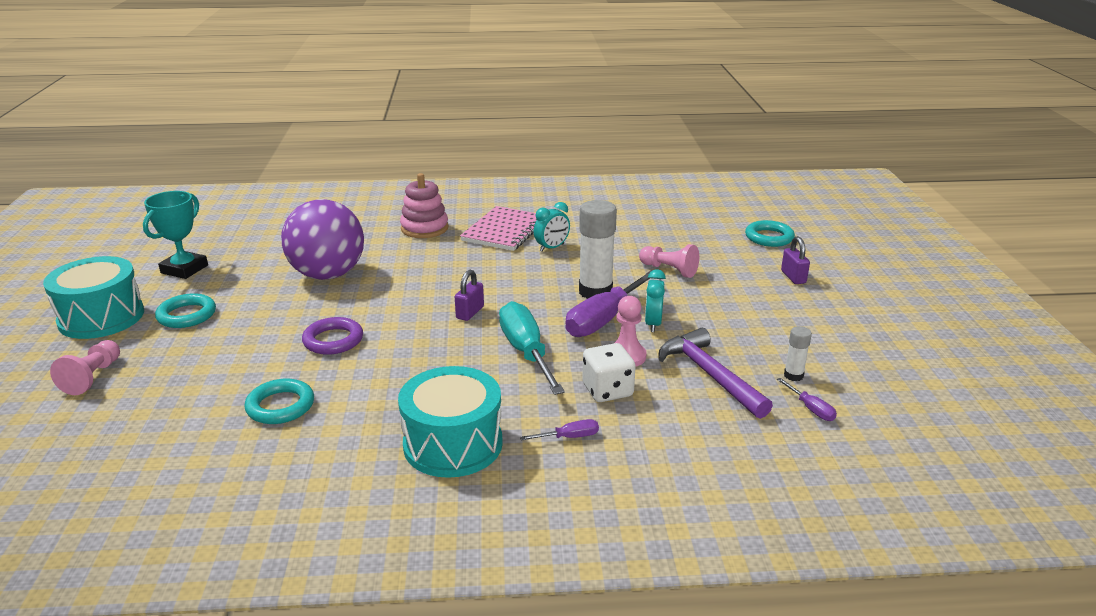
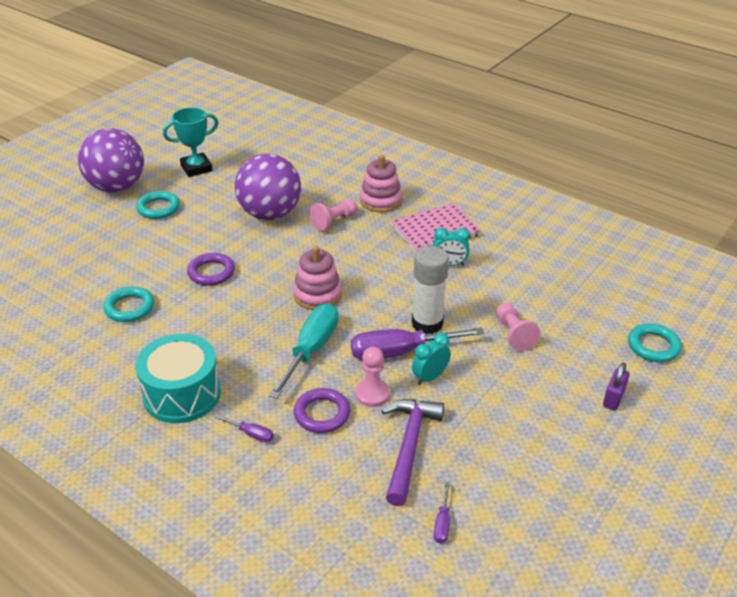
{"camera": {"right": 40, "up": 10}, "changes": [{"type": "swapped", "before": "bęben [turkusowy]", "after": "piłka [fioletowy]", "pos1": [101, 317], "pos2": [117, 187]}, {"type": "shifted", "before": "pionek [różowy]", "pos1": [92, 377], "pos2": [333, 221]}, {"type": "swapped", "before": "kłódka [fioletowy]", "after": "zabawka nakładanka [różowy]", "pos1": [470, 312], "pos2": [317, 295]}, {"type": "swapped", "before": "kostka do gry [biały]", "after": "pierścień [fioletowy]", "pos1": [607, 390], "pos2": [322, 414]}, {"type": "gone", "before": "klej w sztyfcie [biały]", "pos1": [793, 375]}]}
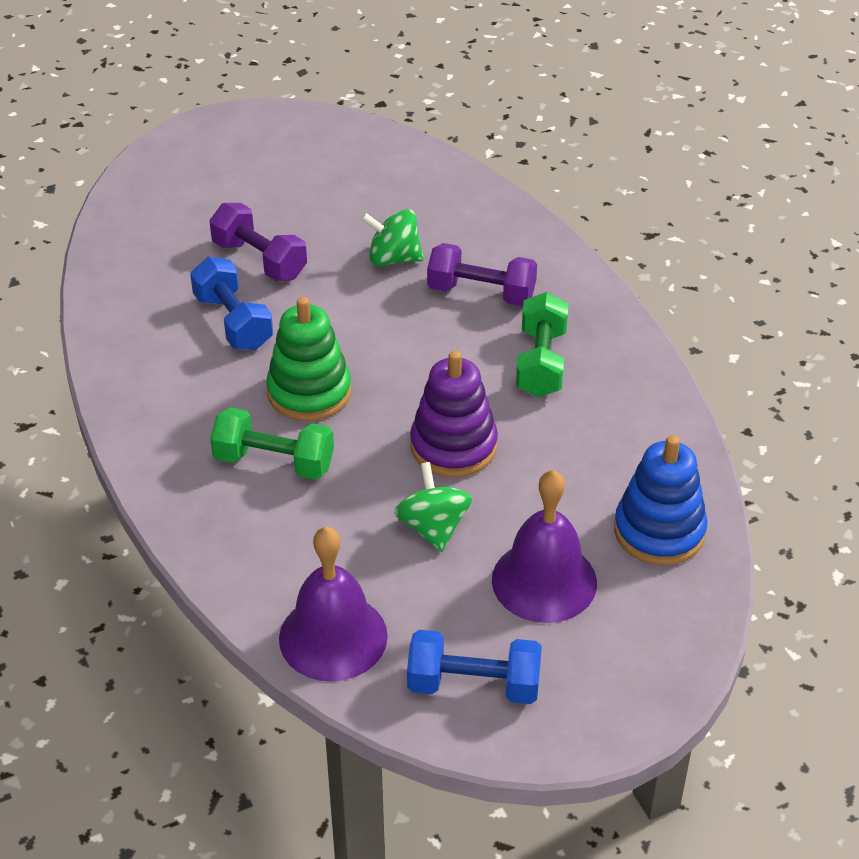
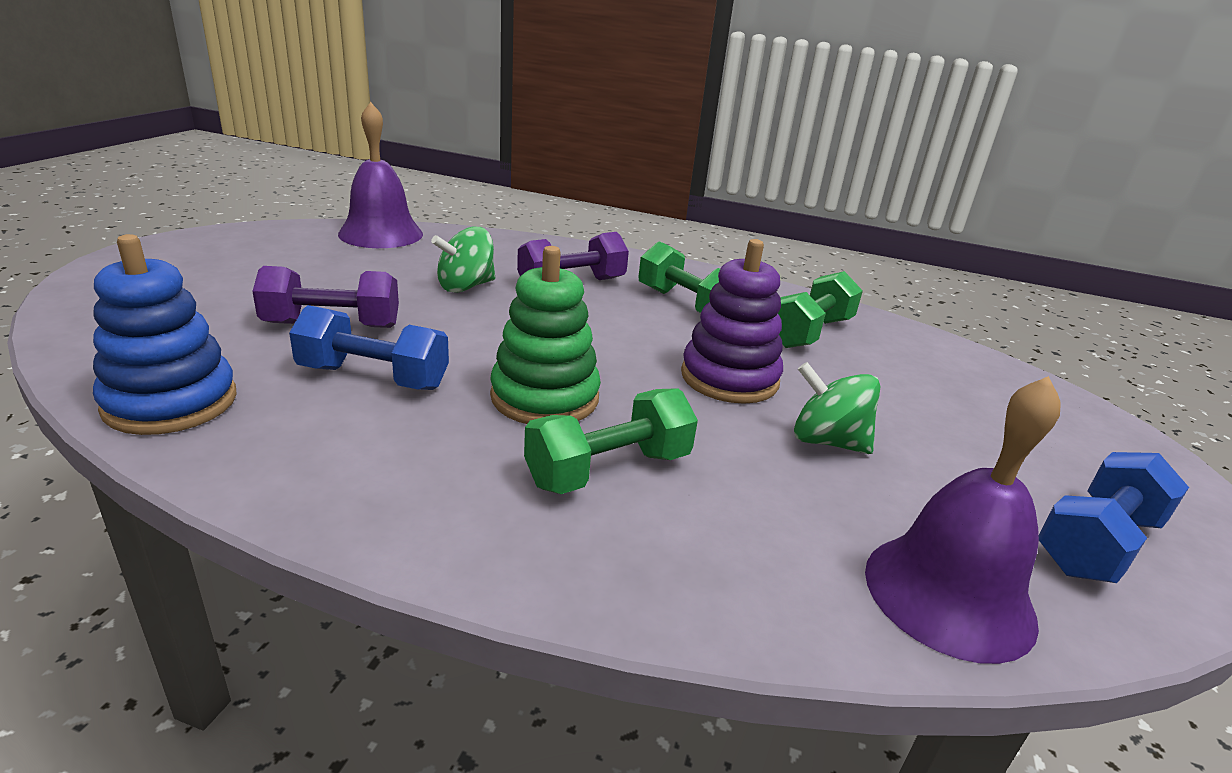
{"camera": {"right": -50, "up": -15}, "changes": [{"type": "shifted", "before": "dzwonek [fioletowy]", "pos1": [544, 581], "pos2": [381, 234]}, {"type": "shifted", "before": "zabawka nakładanka [niebieski]", "pos1": [659, 531], "pos2": [171, 402]}, {"type": "new", "after": "hantel [zielony]", "pos2": [809, 333]}]}
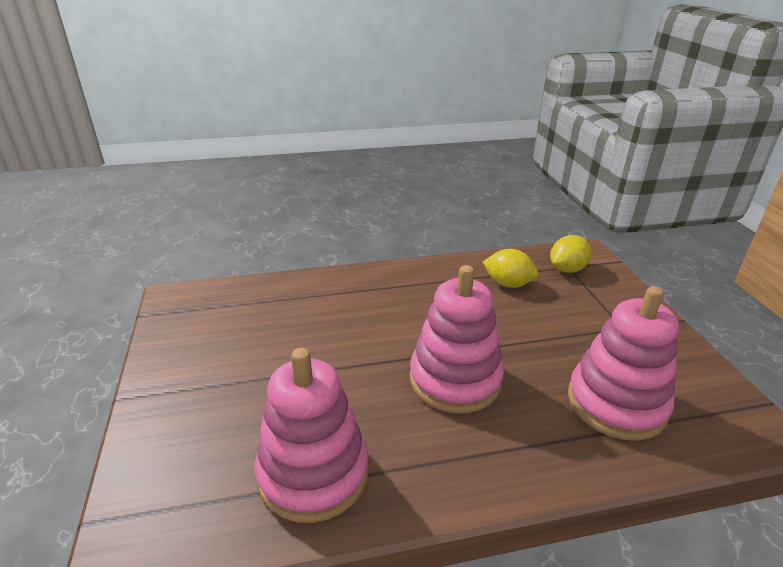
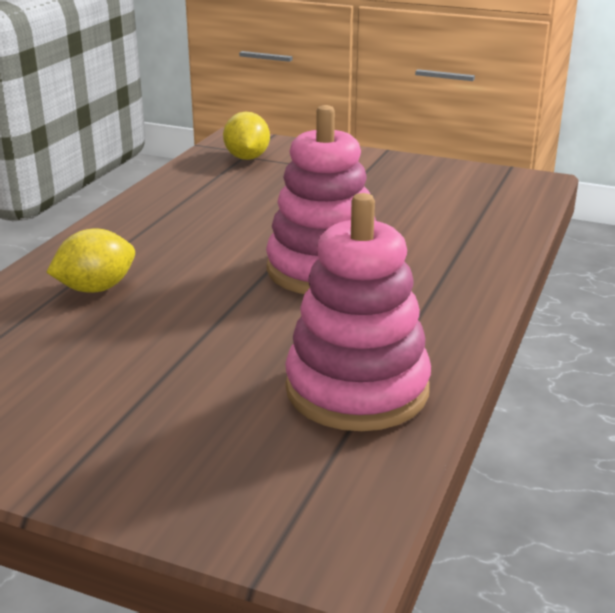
{"camera": {"right": -55, "up": -5}, "changes": [{"type": "shifted", "before": "cytryna [żółty]", "pos1": [508, 284], "pos2": [96, 288]}, {"type": "gone", "before": "zabawka nakładanka [różowy]", "pos1": [616, 403]}]}
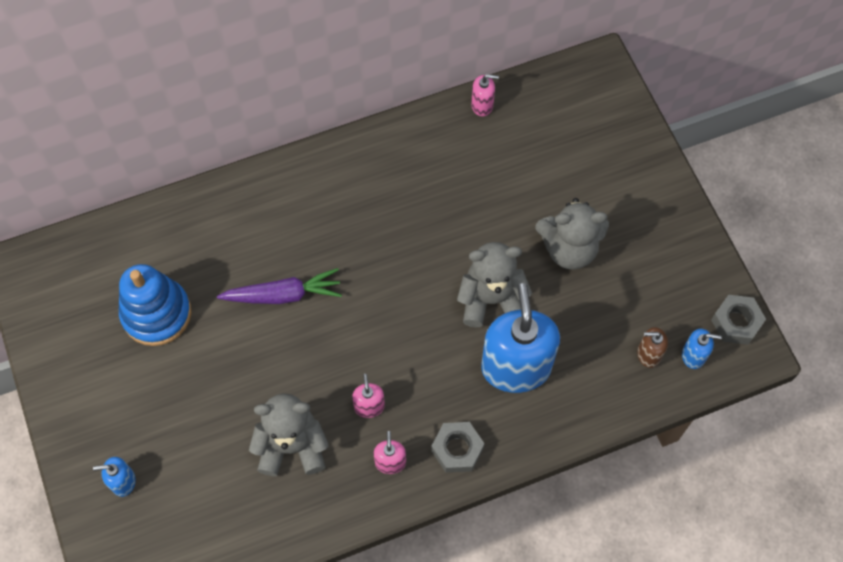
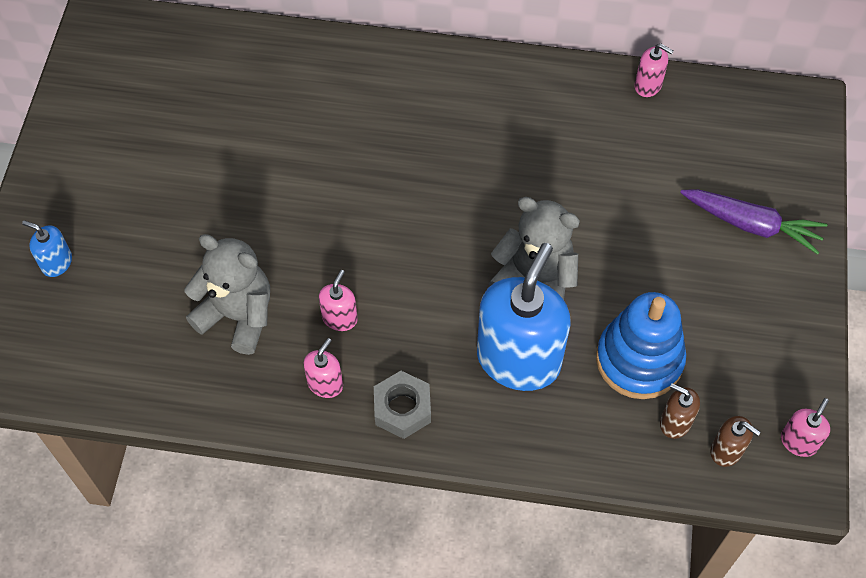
{"camera": {"right": 30, "up": -5}, "changes": [{"type": "shifted", "before": "zabawka nakładanka [niebieski]", "pos1": [156, 314], "pos2": [639, 360]}, {"type": "shifted", "before": "marchewka [fioletowy]", "pos1": [283, 295], "pos2": [751, 225]}, {"type": "gone", "before": "miś [szary]", "pos1": [569, 248]}, {"type": "repainted", "before": "dozownik mydła [niebieski]", "after": "dozownik mydła [brązowy]", "pos1": [693, 355], "pos2": [726, 450]}, {"type": "swapped", "before": "nakrętka [szary]", "after": "dozownik mydła [różowy]", "pos1": [736, 322], "pos2": [798, 442]}]}
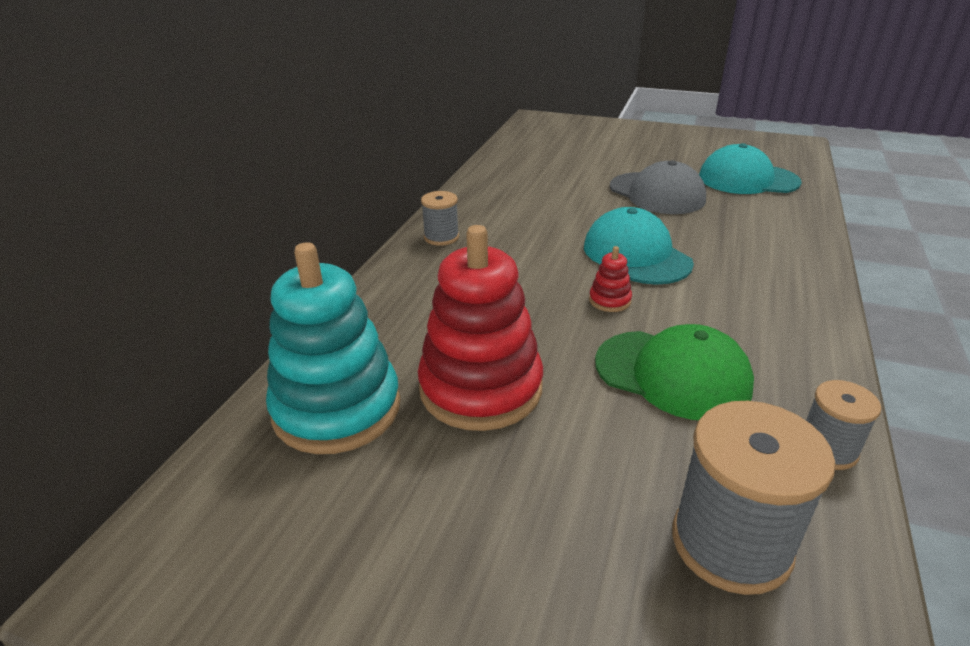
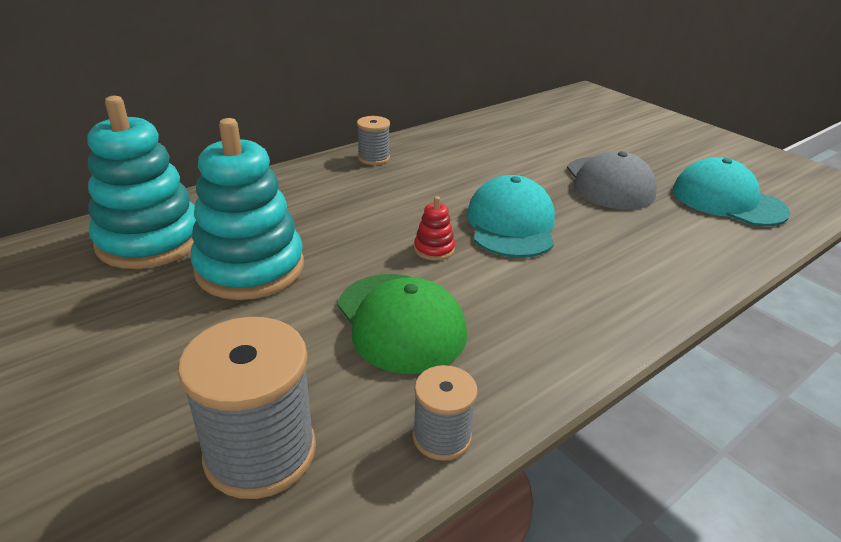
{"camera": {"right": 30, "up": 0}, "changes": [{"type": "repainted", "before": "zabawka nakładanka [czerwony]", "after": "zabawka nakładanka [turkusowy]", "pos1": [481, 388], "pos2": [250, 268]}]}
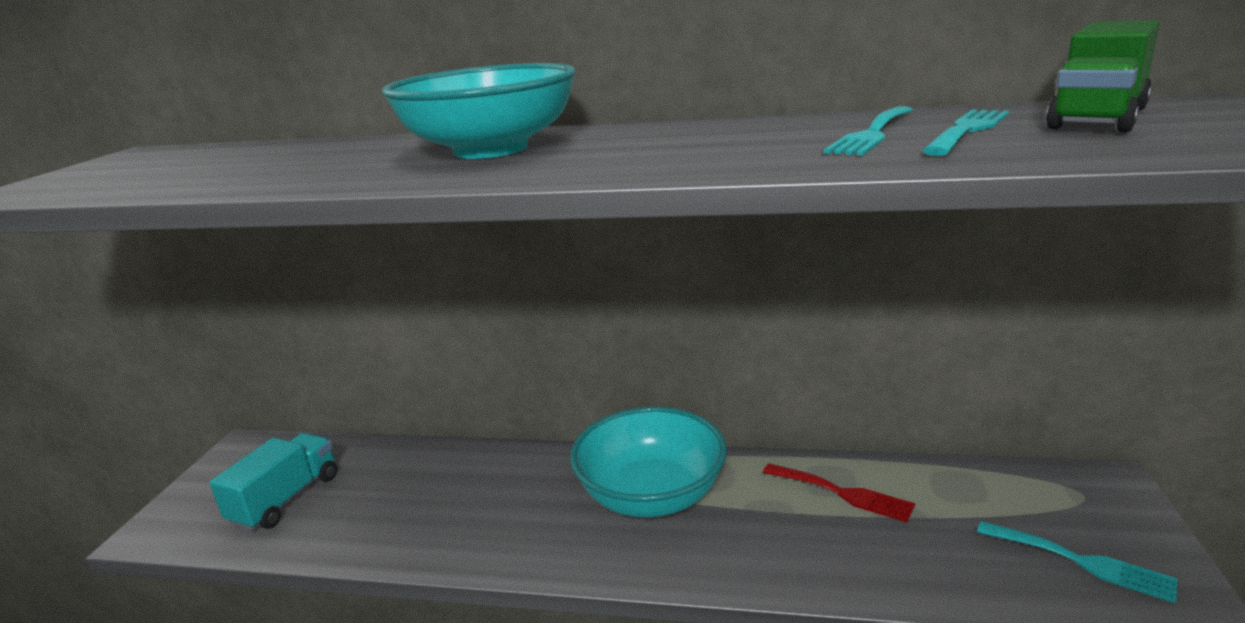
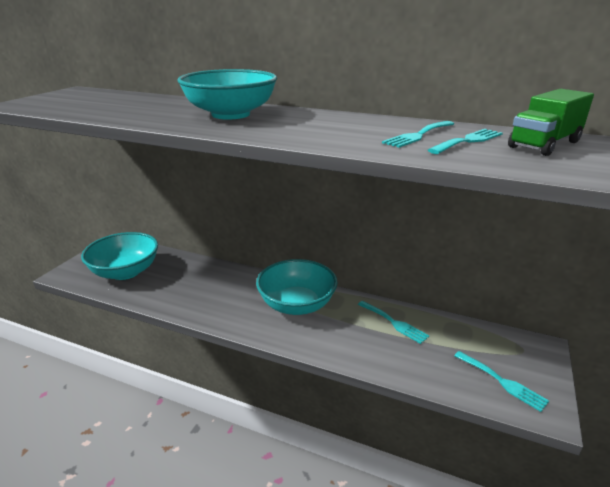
{"camera": {"right": 10, "up": 5}, "changes": [{"type": "swapped", "before": "ciężarówka [turkusowy]", "after": "miska [turkusowy]", "pos1": [286, 499], "pos2": [125, 272]}, {"type": "repainted", "before": "widelec [czerwony]", "after": "widelec [turkusowy]", "pos1": [843, 493], "pos2": [394, 323]}]}
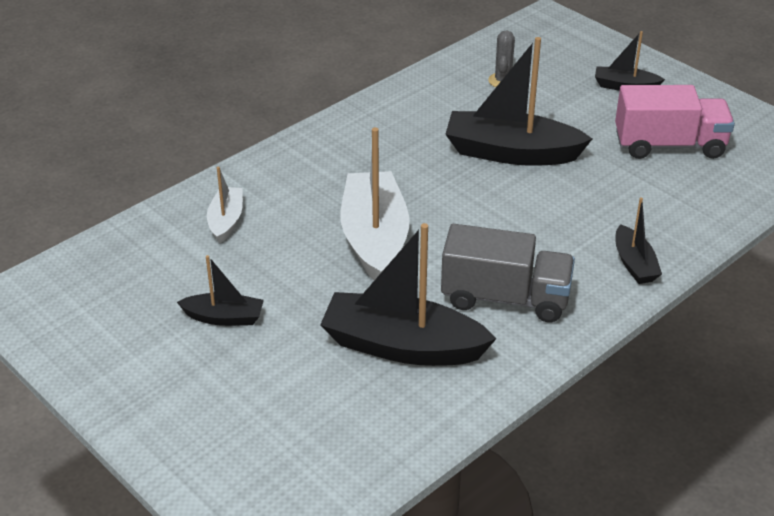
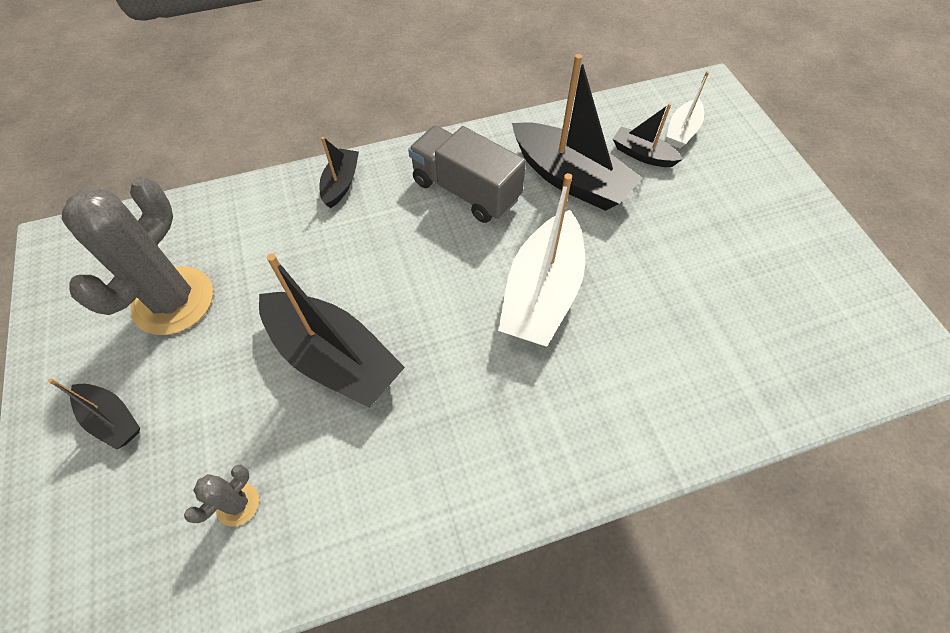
{"camera": {"right": -155, "up": 20}, "changes": [{"type": "shifted", "before": "łódka [czarny]", "pos1": [224, 317], "pos2": [642, 155]}, {"type": "shifted", "before": "łódka [biały]", "pos1": [226, 221], "pos2": [682, 131]}, {"type": "swapped", "before": "ciężarówka [różowy]", "after": "kaktus [szary]", "pos1": [669, 145], "pos2": [173, 301]}]}
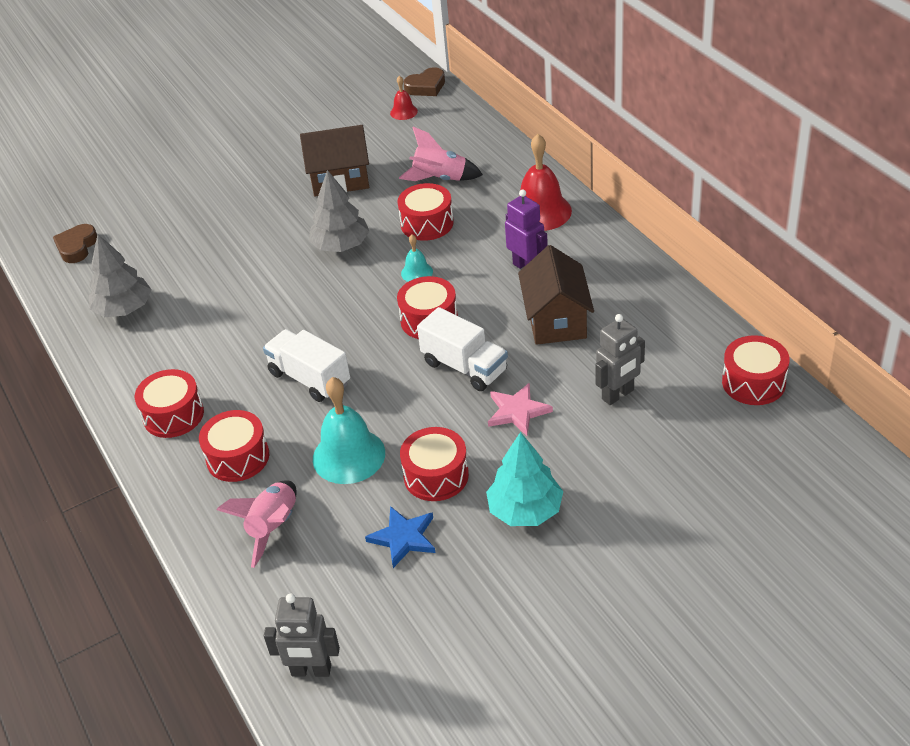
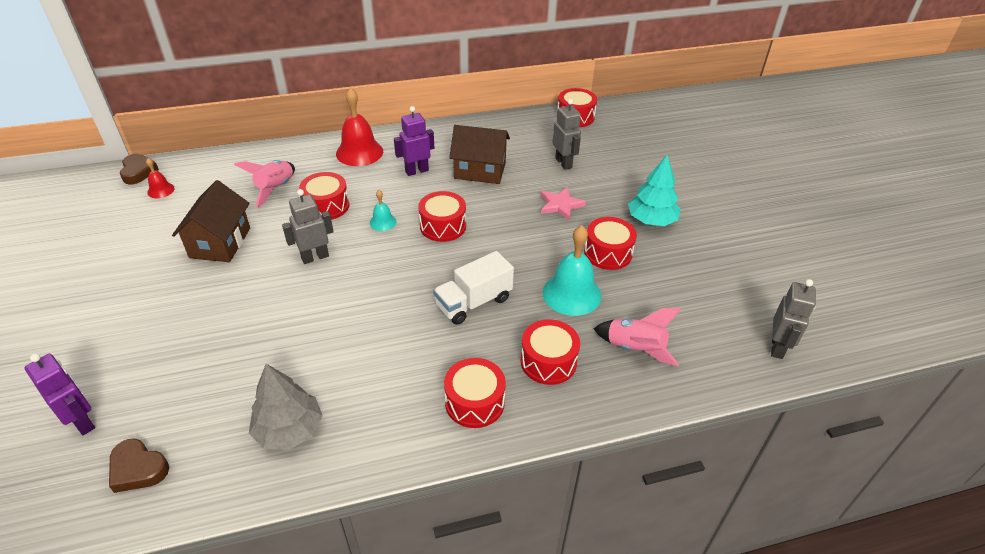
{"camera": {"right": -80, "up": 0}, "changes": [{"type": "swapped", "before": "drzewko [szary]", "after": "robot [szary]", "pos1": [341, 245], "pos2": [315, 257]}, {"type": "gone", "before": "gwiazda [niebieski]", "pos1": [404, 538]}, {"type": "gone", "before": "ciężarówka [biały]", "pos1": [464, 367]}, {"type": "new", "after": "robot [fioletowy]", "pos2": [83, 422]}]}
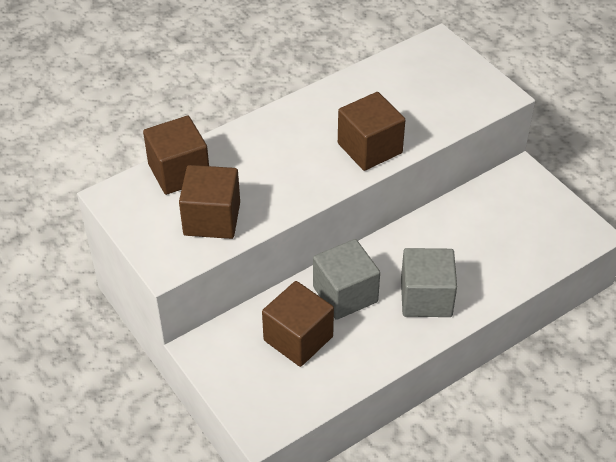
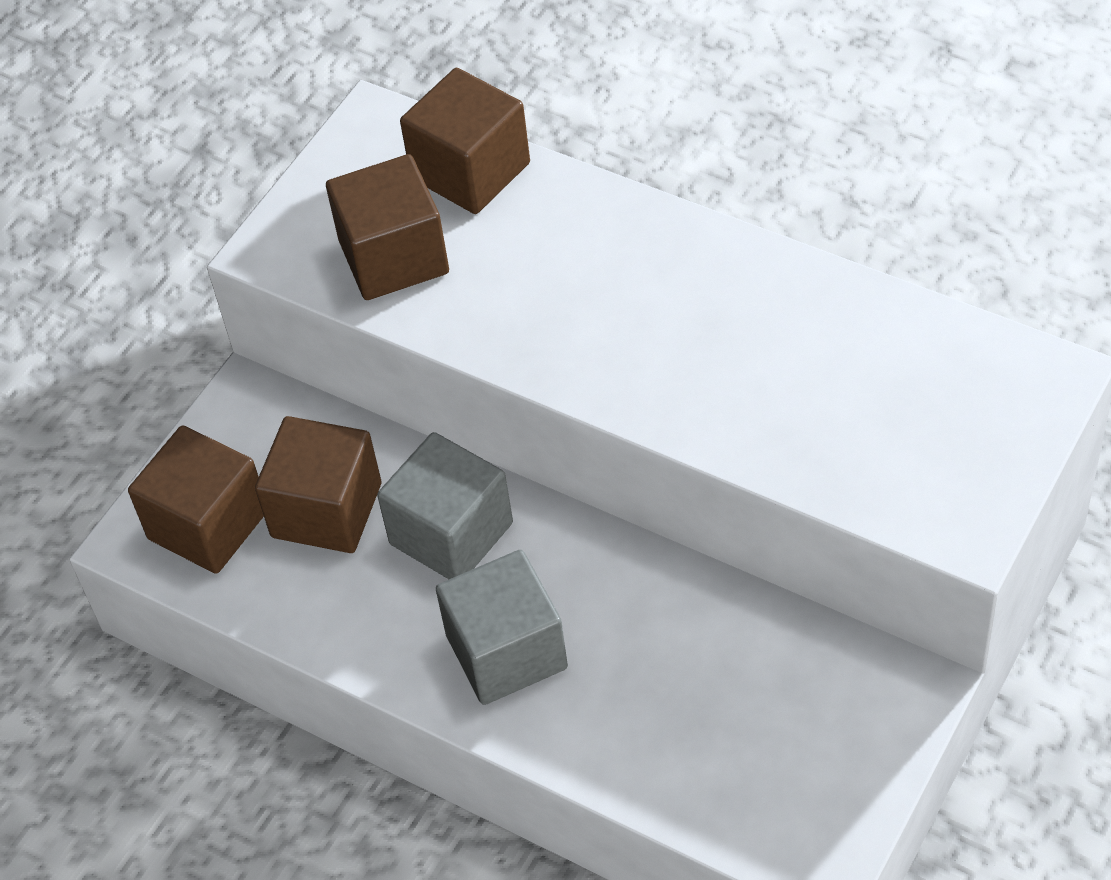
{"camera": {"right": 70, "up": 5}, "changes": [{"type": "shifted", "before": "sześcian [brązowy]", "pos1": [369, 148], "pos2": [208, 524]}]}
